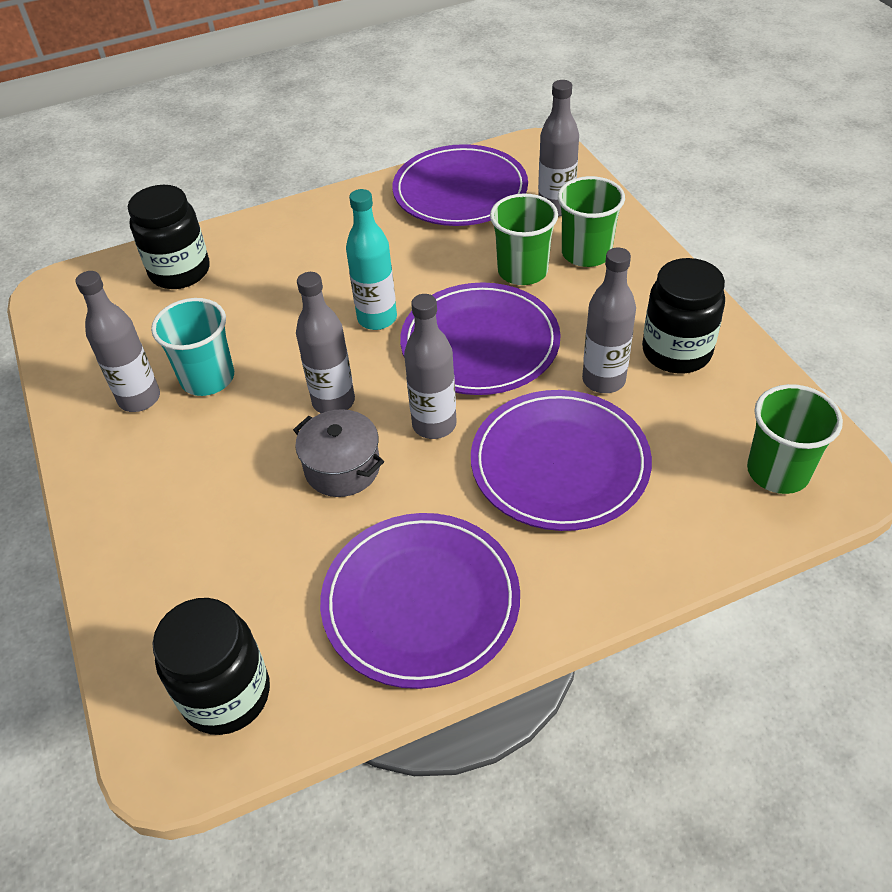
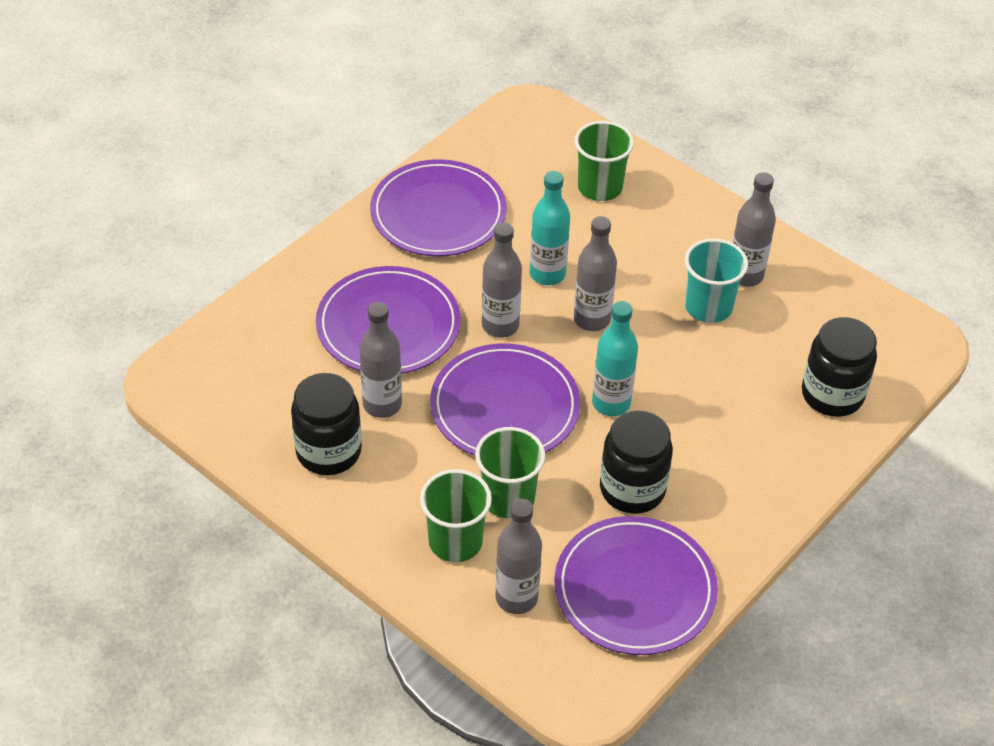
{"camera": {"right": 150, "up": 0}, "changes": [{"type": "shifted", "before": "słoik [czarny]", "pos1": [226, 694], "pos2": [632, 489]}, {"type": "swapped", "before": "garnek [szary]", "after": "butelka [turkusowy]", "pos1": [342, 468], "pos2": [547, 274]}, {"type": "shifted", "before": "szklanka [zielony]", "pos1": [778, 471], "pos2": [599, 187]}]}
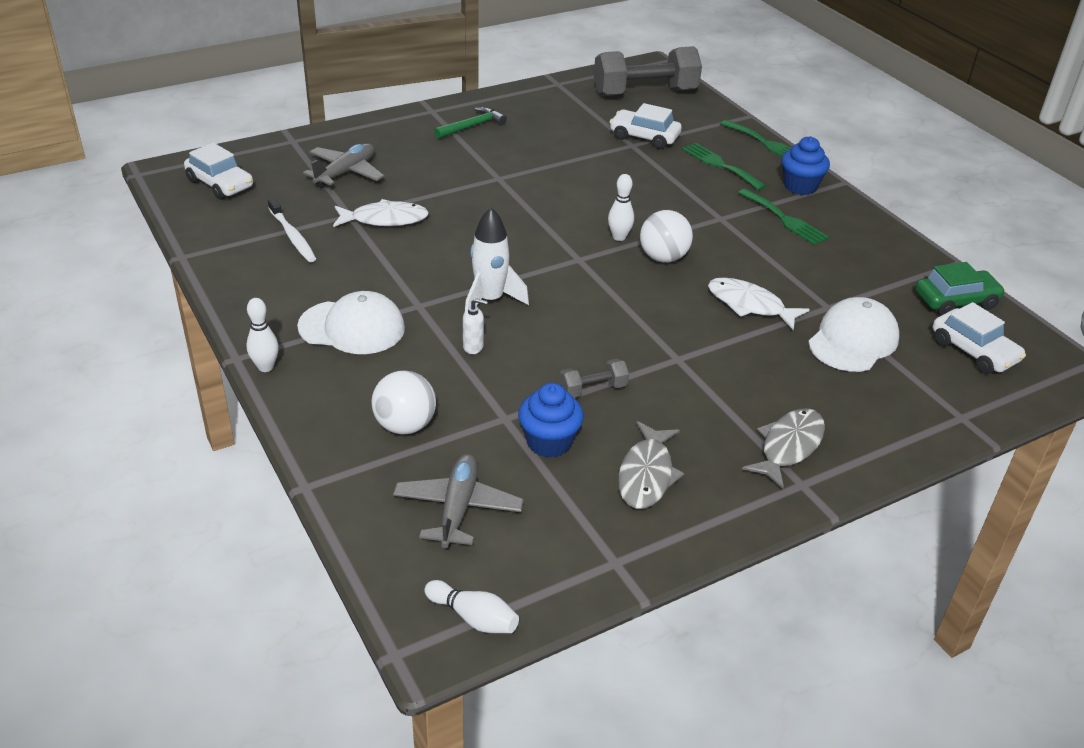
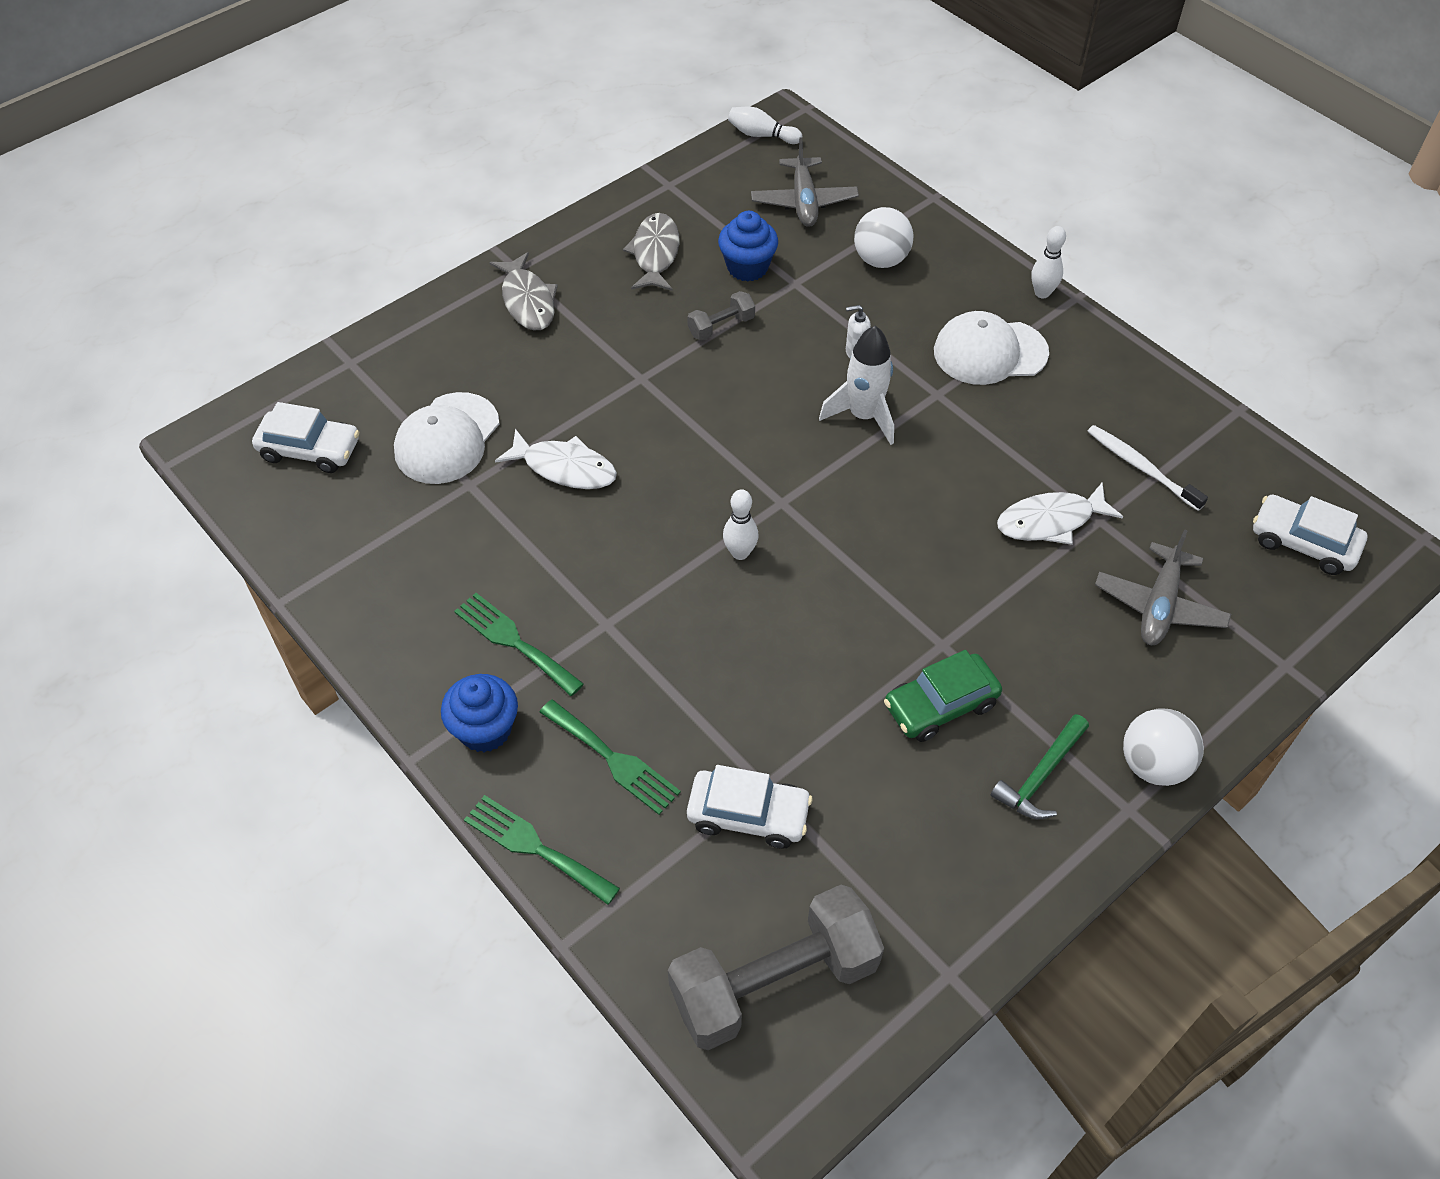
{"camera": {"right": 170, "up": 15}, "changes": [{"type": "shifted", "before": "piłka [biały]", "pos1": [663, 258], "pos2": [1153, 764]}, {"type": "rotated", "before": "ryba [szary]", "pos1": [789, 447], "pos2": [527, 301], "turn": -45}, {"type": "shifted", "before": "samochód [zielony]", "pos1": [955, 301], "pos2": [940, 705]}, {"type": "rotated", "before": "samochód [biały]", "pos1": [973, 351], "pos2": [310, 449], "turn": 150}]}
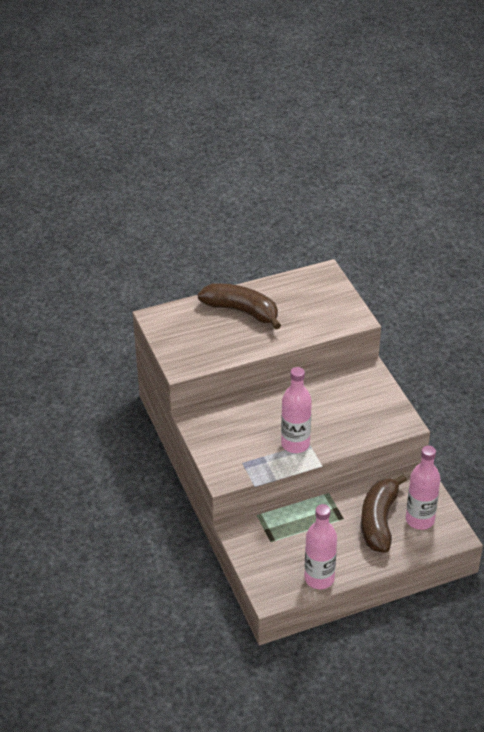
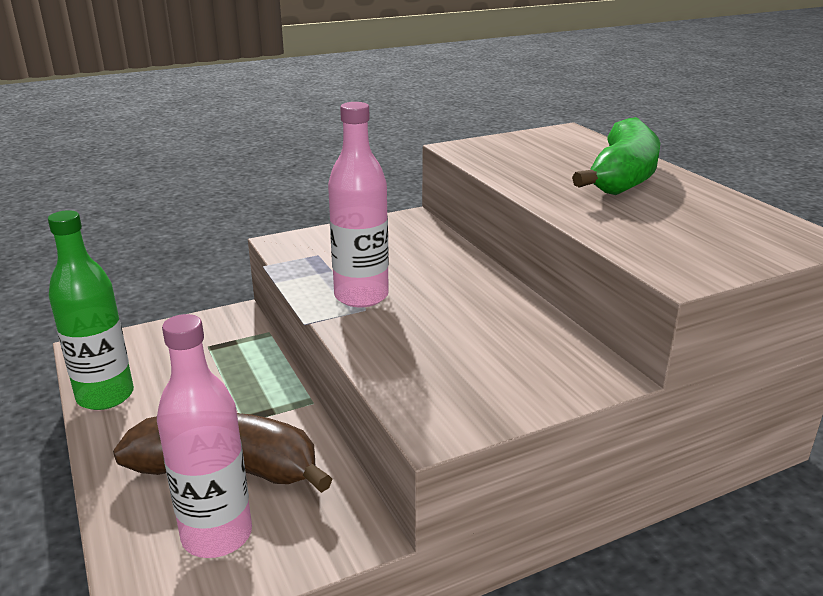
{"camera": {"right": 85, "up": -15}, "changes": [{"type": "repainted", "before": "banan [brązowy]", "after": "banan [zielony]", "pos1": [241, 311], "pos2": [622, 177]}, {"type": "repainted", "before": "butelka [różowy]", "after": "butelka [zielony]", "pos1": [319, 578], "pos2": [105, 396]}]}
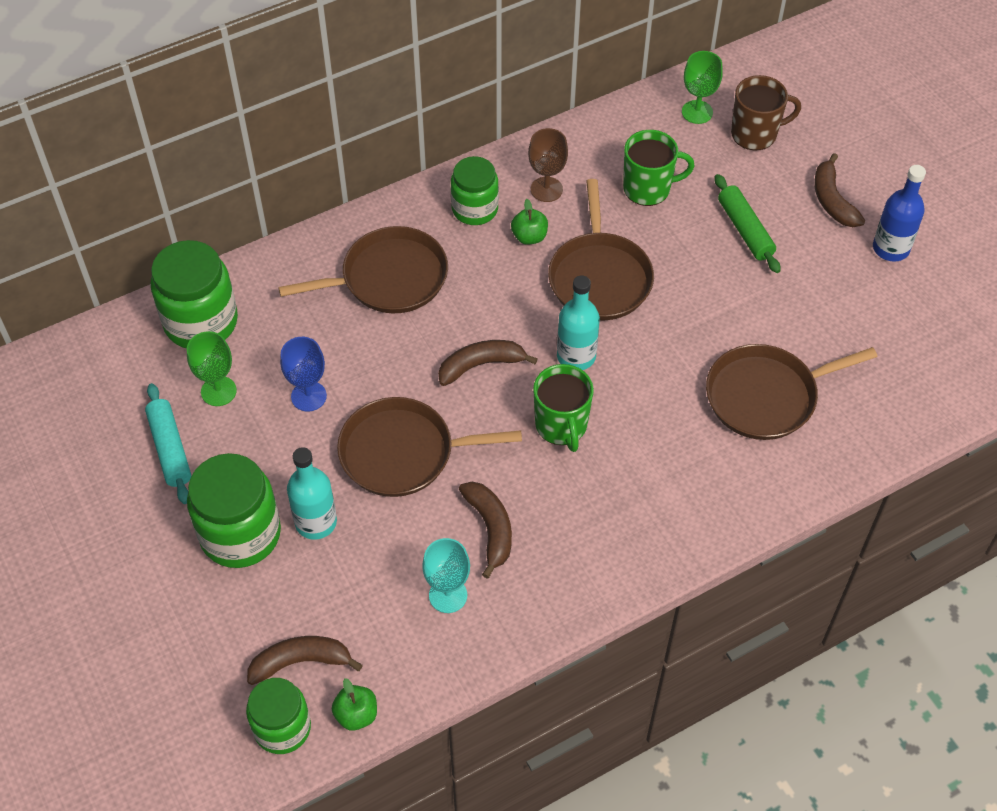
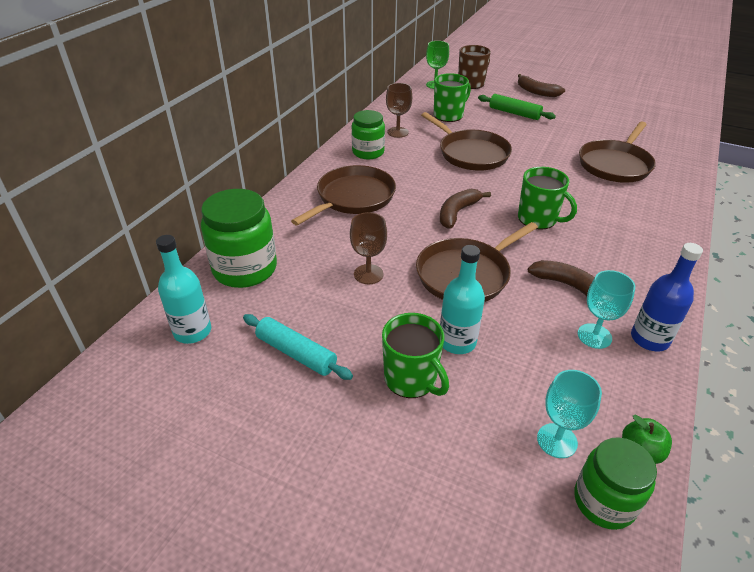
{"camera": {"right": -35, "up": -15}, "changes": [{"type": "gone", "before": "kielich [zielony]", "pos1": [218, 391]}, {"type": "swapped", "before": "słoik [zielony]", "after": "kubek [zielony]", "pos1": [240, 534], "pos2": [411, 379]}, {"type": "swapped", "before": "banan [brązowy]", "after": "kielich [turkusowy]", "pos1": [300, 662], "pos2": [557, 440]}, {"type": "repainted", "before": "kielich [niebieski]", "after": "kielich [brązowy]", "pos1": [308, 396], "pos2": [368, 274]}, {"type": "gone", "before": "jabłko [zielony]", "pos1": [529, 237]}, {"type": "shifted", "before": "butelka [turkusowy]", "pos1": [576, 356], "pos2": [192, 331]}, {"type": "shifted", "before": "butelka [niebieski]", "pos1": [890, 248], "pos2": [649, 339]}]}
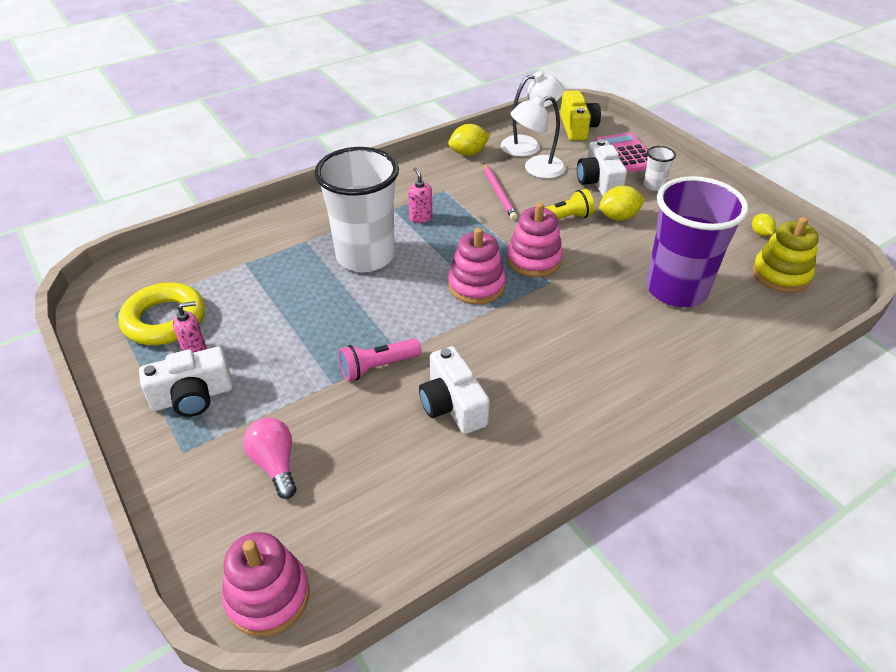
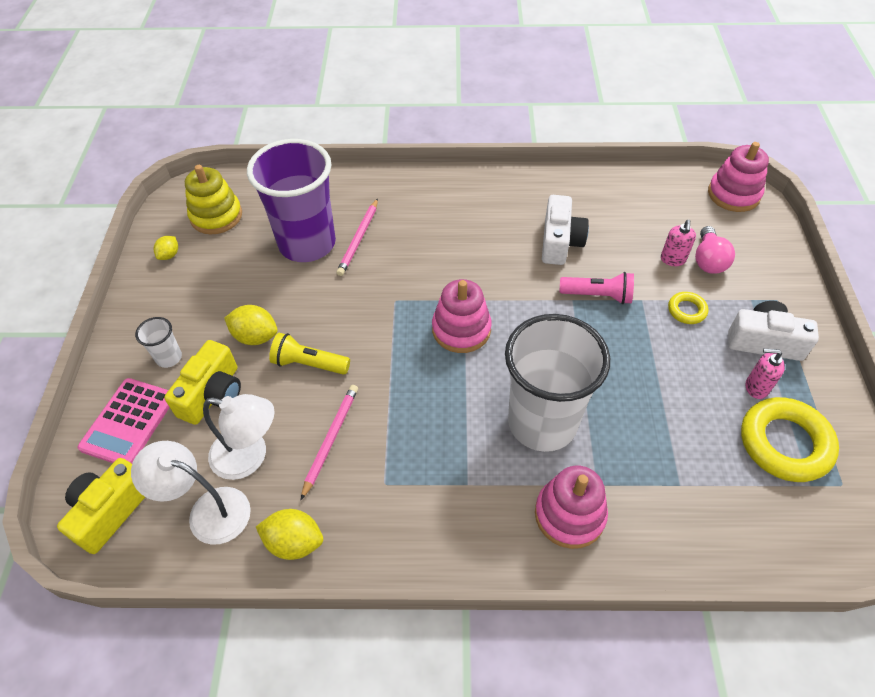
{"camera": {"right": -145, "up": 10}, "changes": [{"type": "shifted", "before": "dozownik mydła [różowy]", "pos1": [420, 218], "pos2": [672, 259]}, {"type": "shifted", "before": "zabawka nakładanka [różowy]", "pos1": [534, 260], "pos2": [569, 515]}, {"type": "repainted", "before": "aparat fotograficzny [biały]", "after": "aparat fotograficzny [żółty]", "pos1": [598, 182], "pos2": [213, 394]}, {"type": "new", "after": "ołówek [różowy]", "pos2": [359, 239]}, {"type": "new", "after": "pierścień [żółty]", "pos2": [686, 310]}]}
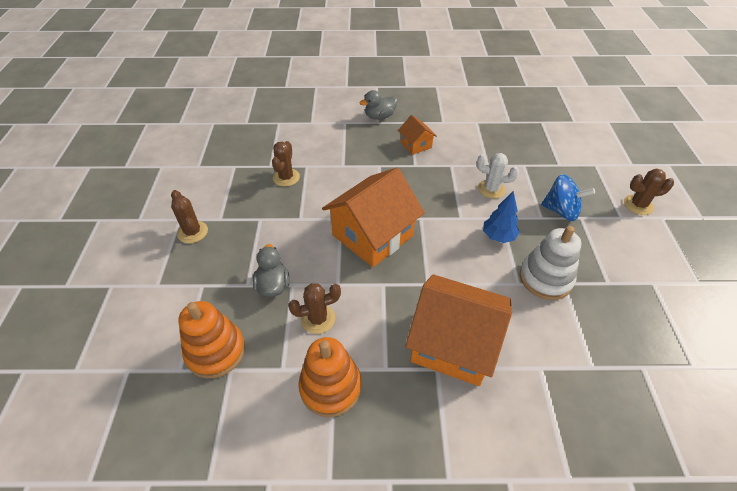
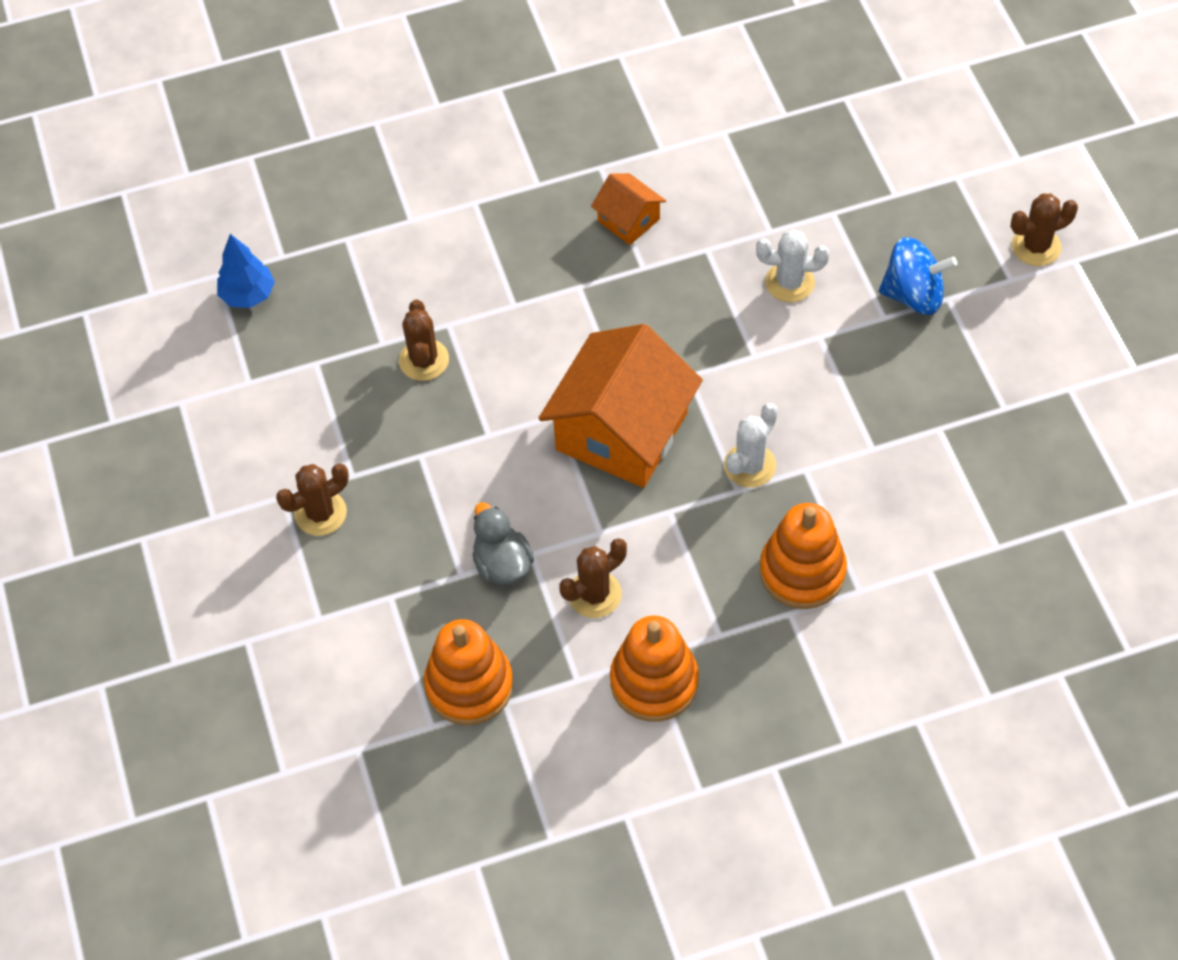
{"camera": {"right": -15, "up": 10}, "changes": [{"type": "rotated", "before": "kaktus [brązowy]", "pos1": [192, 232], "pos2": [320, 513], "turn": -75}, {"type": "gone", "before": "kaczka [szary]", "pos1": [379, 116]}, {"type": "swapped", "before": "domek [pomarańczowy]", "after": "zabawka nakładanka [pomarańczowy]", "pos1": [453, 344], "pos2": [802, 571]}, {"type": "shifted", "before": "drzewko [niebieski]", "pos1": [498, 236], "pos2": [248, 295]}, {"type": "gone", "before": "zabawka nakładanka [biały]", "pos1": [545, 278]}, {"type": "new", "after": "kaktus [biały]", "pos2": [750, 465]}]}
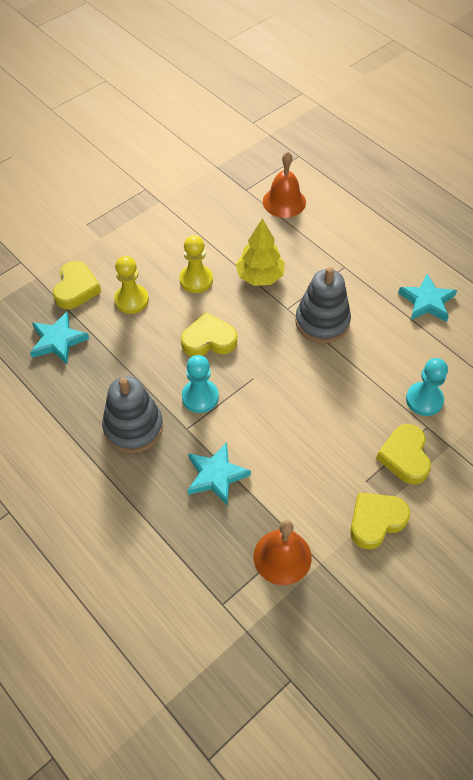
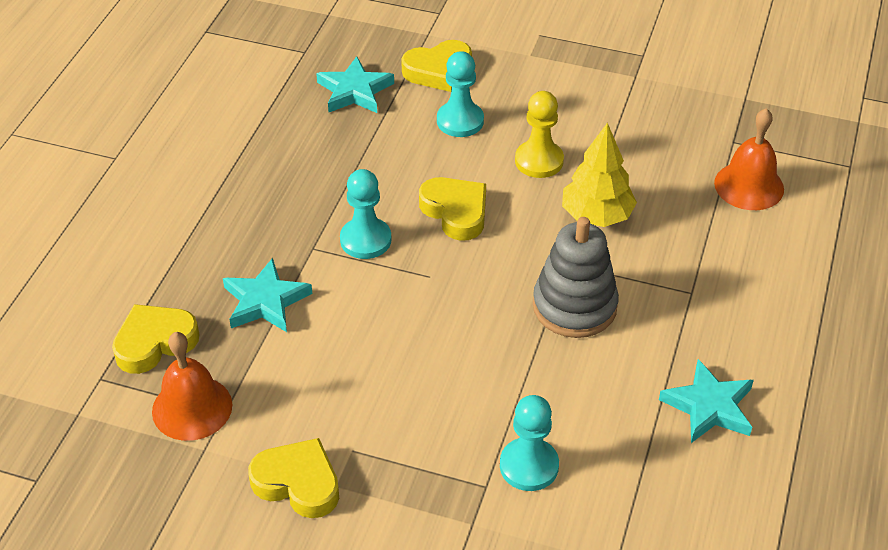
{"camera": {"right": 60, "up": -10}, "changes": [{"type": "gone", "before": "zabawka nakładanka [szary]", "pos1": [133, 427]}, {"type": "repainted", "before": "pionek [żółty]", "after": "pionek [turkusowy]", "pos1": [131, 300], "pos2": [460, 121]}, {"type": "shifted", "before": "serce [żółty]", "pos1": [405, 457], "pos2": [155, 342]}]}
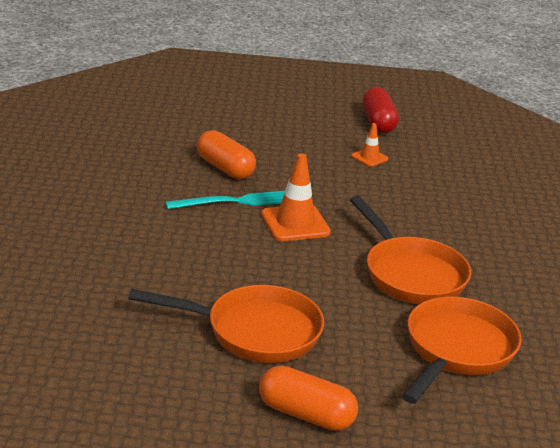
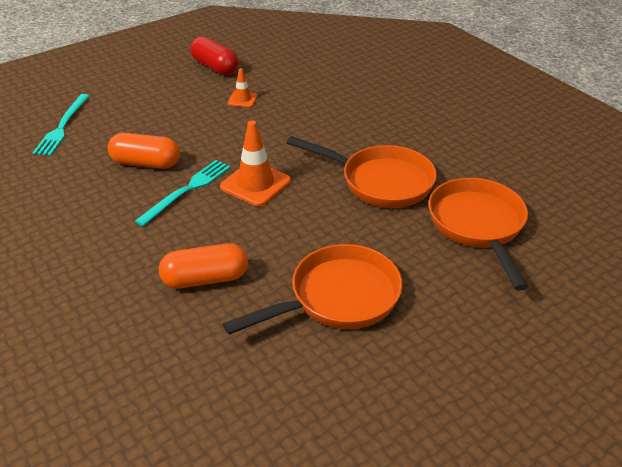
{"camera": {"right": -35, "up": 10}, "changes": [{"type": "shifted", "before": "kapsułka [pomarańczowy]", "pos1": [306, 414], "pos2": [205, 279]}, {"type": "new", "after": "widelec [turkusowy]", "pos2": [62, 127]}]}
